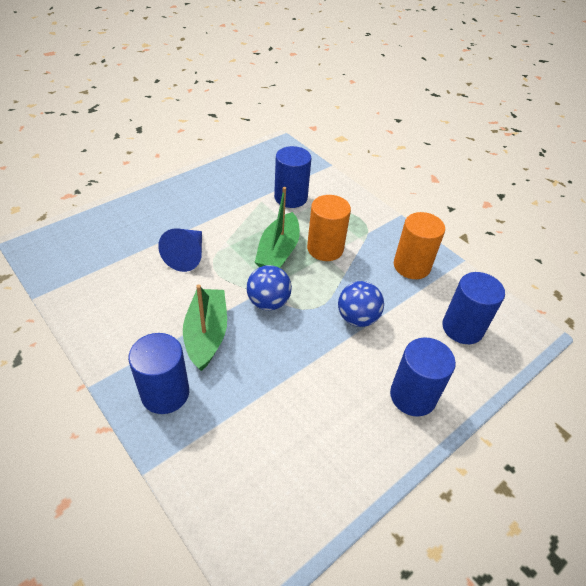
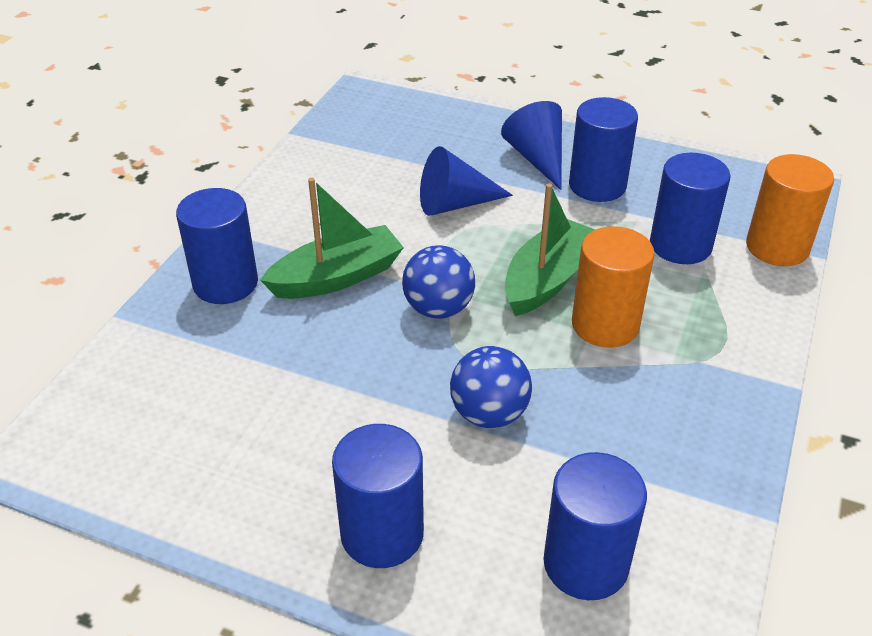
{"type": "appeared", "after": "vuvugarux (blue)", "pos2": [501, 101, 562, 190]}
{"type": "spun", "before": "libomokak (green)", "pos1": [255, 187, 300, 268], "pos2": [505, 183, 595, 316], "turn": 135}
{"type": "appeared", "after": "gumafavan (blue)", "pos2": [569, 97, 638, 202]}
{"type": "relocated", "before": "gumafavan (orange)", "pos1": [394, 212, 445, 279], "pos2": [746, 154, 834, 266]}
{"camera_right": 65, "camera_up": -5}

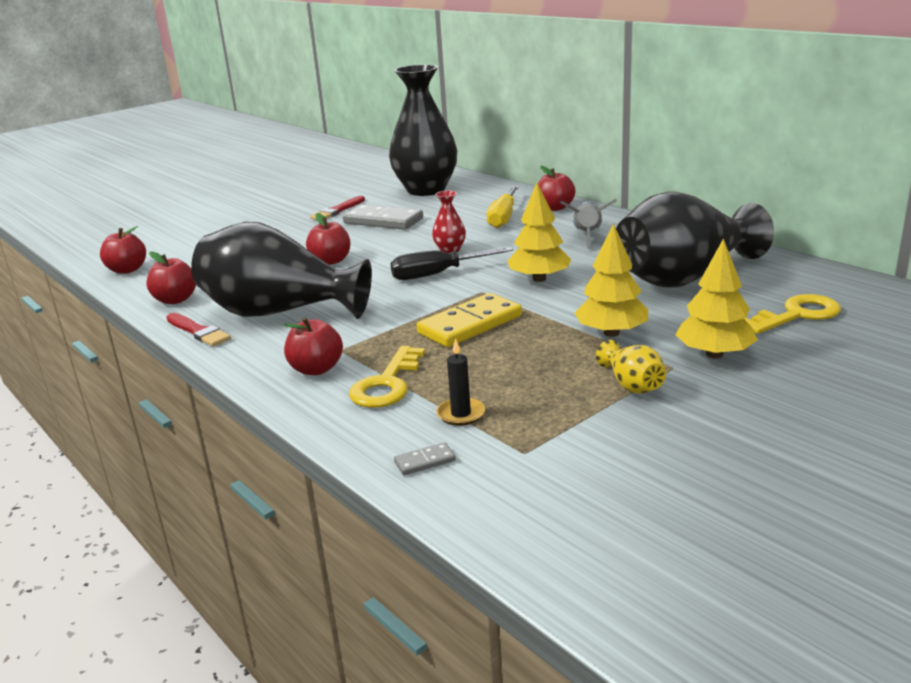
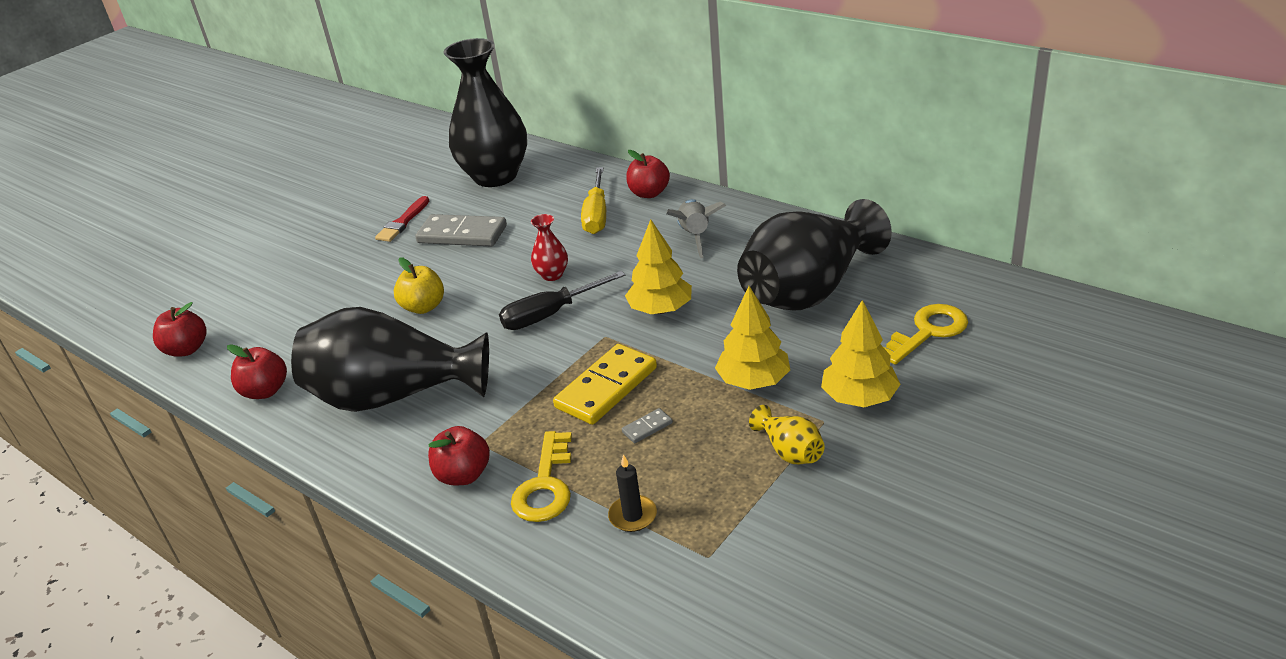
{"type": "colour", "before": "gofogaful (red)", "after": "gofogaful (yellow)", "pos1": [306, 213, 350, 265], "pos2": [394, 258, 444, 314]}
{"type": "relocated", "before": "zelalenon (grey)", "pos1": [394, 442, 456, 475], "pos2": [622, 408, 673, 443]}
{"type": "missing", "before": "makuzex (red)", "pos1": [166, 313, 231, 346]}
{"camera_right": -10, "camera_up": 10}

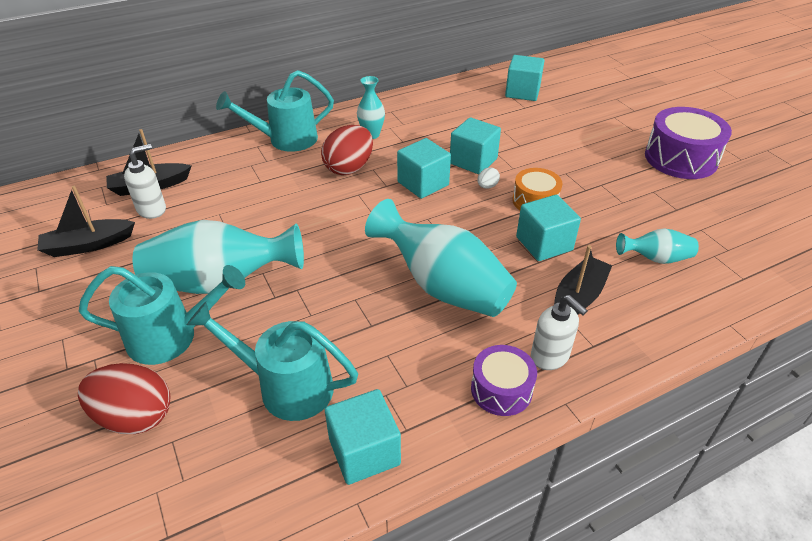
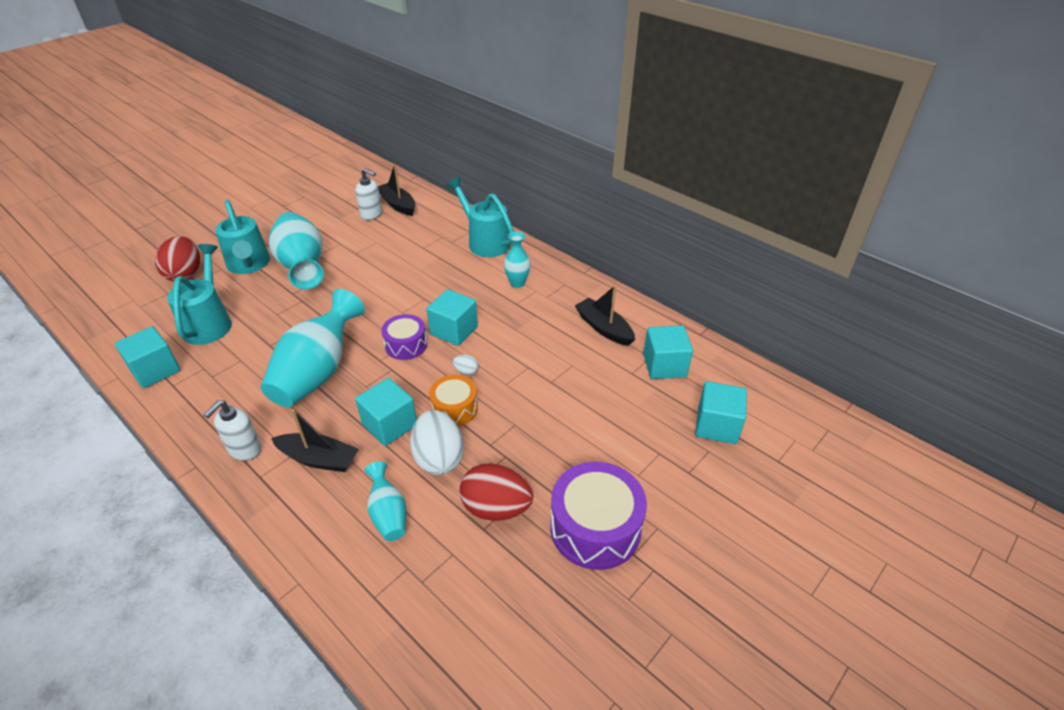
{"type": "relocated", "before": "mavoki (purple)", "pos1": [471, 345, 537, 416], "pos2": [382, 314, 427, 360]}
{"type": "appeared", "after": "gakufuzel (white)", "pos2": [410, 410, 464, 475]}
{"type": "relocated", "before": "gakufuzel (red)", "pos1": [321, 125, 373, 175], "pos2": [460, 463, 533, 521]}
{"type": "relocated", "before": "libomokak (black)", "pos1": [37, 186, 135, 257], "pos2": [575, 285, 635, 346]}
{"type": "relocated", "before": "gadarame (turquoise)", "pos1": [450, 117, 501, 174], "pos2": [695, 381, 747, 444]}
{"camera_right": 70, "camera_up": 0}

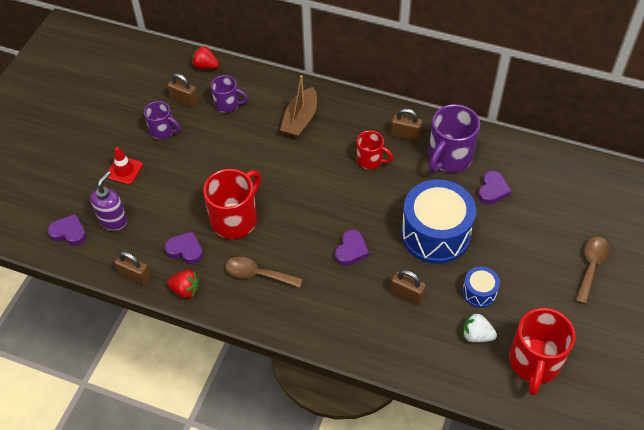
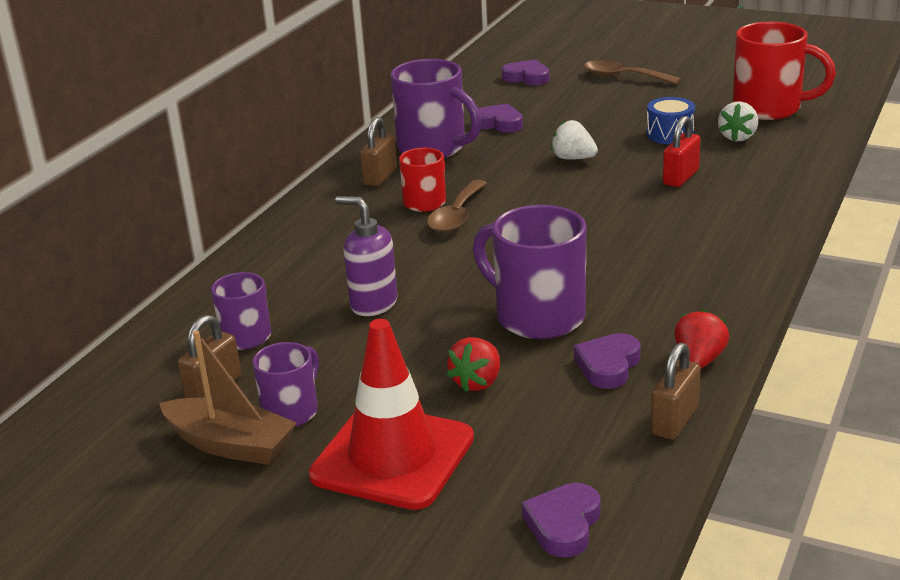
{"type": "relocated", "before": "libomokak (brown)", "pos1": [280, 75, 317, 138], "pos2": [159, 331, 297, 465]}
{"type": "size", "before": "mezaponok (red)", "pos1": [107, 147, 143, 185], "pos2": [309, 319, 474, 510], "scale": 1.97}
{"type": "relocated", "before": "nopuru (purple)", "pos1": [90, 171, 127, 231], "pos2": [335, 196, 398, 316]}
{"type": "relocated", "before": "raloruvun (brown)", "pos1": [225, 257, 303, 288], "pos2": [427, 180, 487, 232]}
{"type": "relocated", "before": "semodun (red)", "pos1": [192, 45, 219, 69], "pos2": [447, 337, 500, 392]}
{"type": "colour", "before": "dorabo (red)", "after": "dorabo (purple)", "pos1": [203, 169, 261, 239], "pos2": [473, 205, 586, 339]}
{"type": "relocated", "before": "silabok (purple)", "pos1": [335, 229, 369, 266], "pos2": [502, 59, 550, 85]}
{"type": "exchanged", "before": "mavoki (blue)", "after": "semodun (white)", "pos1": [401, 179, 476, 264], "pos2": [551, 120, 598, 160]}
{"type": "colour", "before": "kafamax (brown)", "after": "kafamax (red)", "pos1": [390, 270, 426, 305], "pos2": [663, 116, 701, 187]}
{"camera_right": -85, "camera_up": -25}

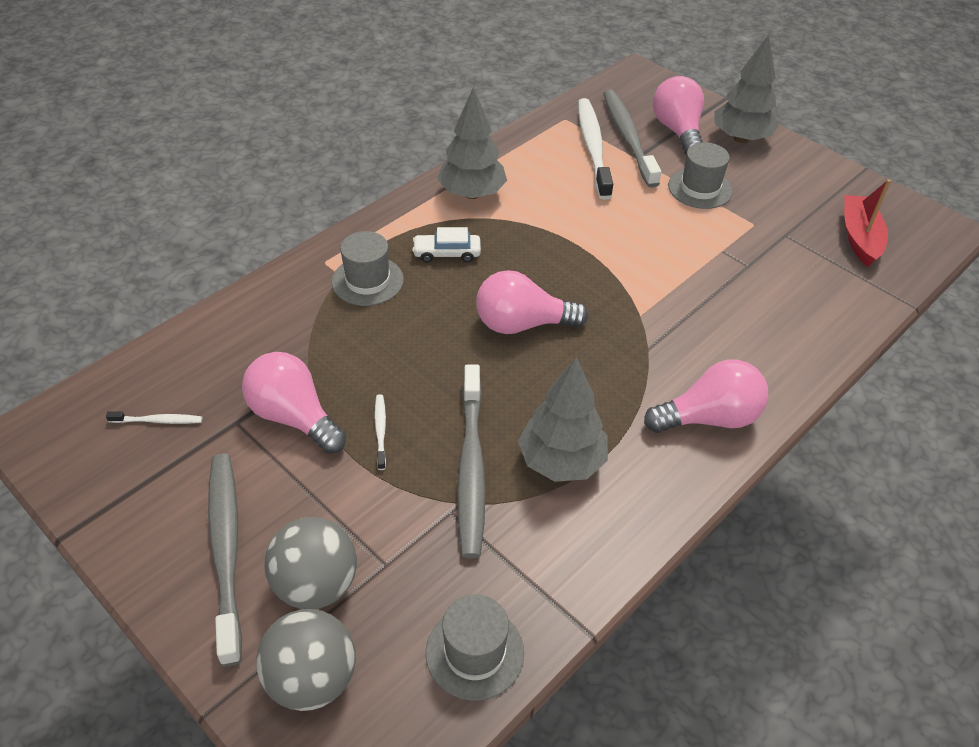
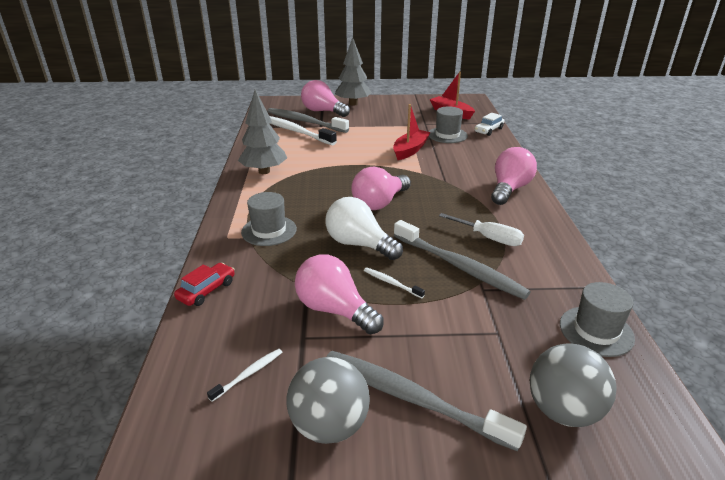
{"type": "appeared", "after": "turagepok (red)", "pos2": [174, 263, 235, 306]}
{"type": "relocated", "before": "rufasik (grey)", "pos1": [265, 517, 357, 609], "pos2": [287, 357, 370, 444]}
{"type": "spun", "before": "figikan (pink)", "pos1": [242, 352, 346, 454], "pos2": [295, 255, 384, 334], "turn": 45}
{"type": "appeared", "after": "figikan (white)", "pos2": [326, 197, 403, 260]}
{"type": "appeared", "after": "libomokak (red)", "pos2": [393, 104, 431, 160]}
{"type": "relocated", "before": "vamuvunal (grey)", "pos1": [668, 142, 733, 209], "pos2": [428, 106, 468, 143]}
{"type": "exchanged", "before": "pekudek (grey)", "after": "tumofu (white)", "pos1": [518, 357, 608, 482], "pos2": [439, 213, 524, 246]}
{"type": "relocated", "before": "turagepok (white)", "pos1": [412, 227, 481, 263], "pos2": [474, 113, 504, 136]}
{"camera_right": -45, "camera_up": -15}

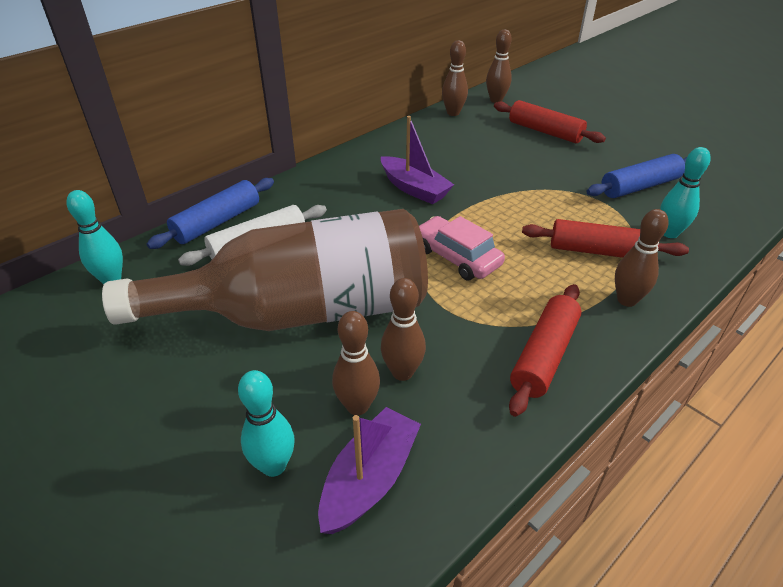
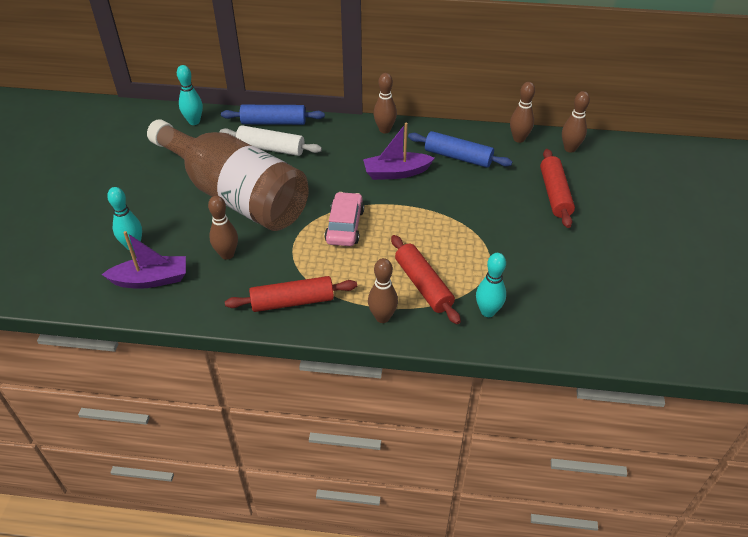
{"type": "spun", "before": "libomokak (purple)", "pos1": [381, 116, 454, 204], "pos2": [363, 123, 435, 180], "turn": 75}
{"type": "relocated", "before": "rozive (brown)", "pos1": [332, 311, 380, 415], "pos2": [374, 73, 397, 133]}
{"type": "relocated", "before": "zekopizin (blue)", "pos1": [586, 154, 687, 198], "pos2": [408, 131, 512, 168]}
{"camera_right": 50, "camera_up": 5}

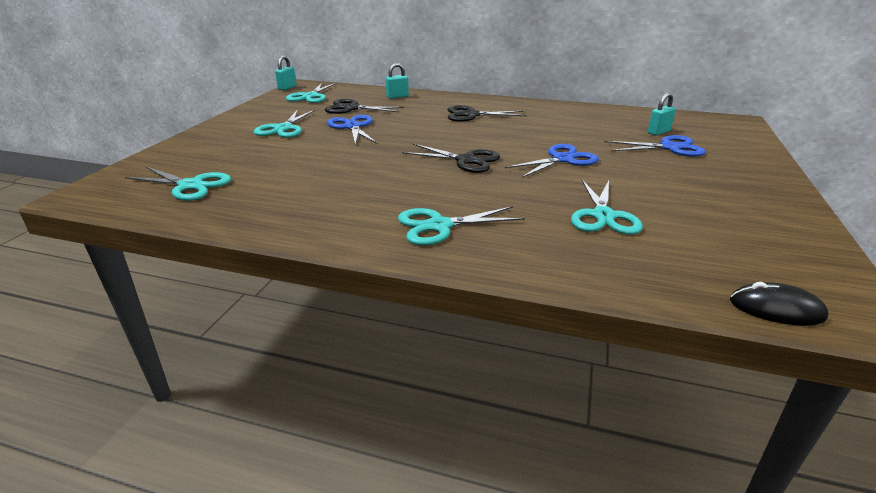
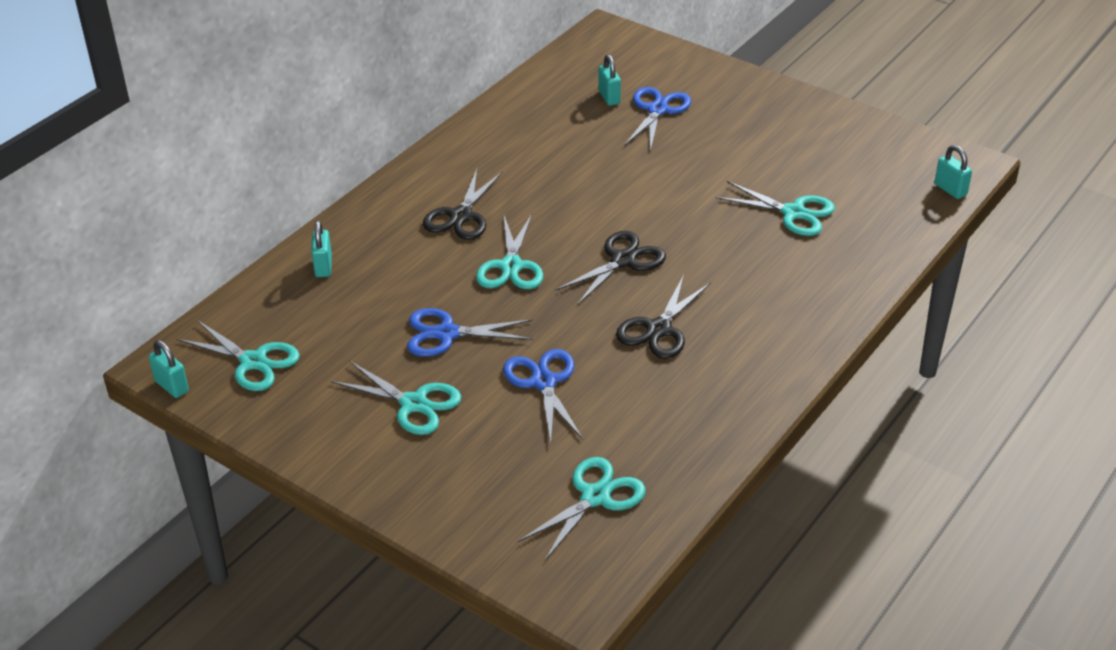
{"type": "relocated", "before": "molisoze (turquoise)", "pos1": [398, 206, 525, 245], "pos2": [476, 214, 543, 289]}
{"type": "relocated", "before": "molisoze (blue)", "pos1": [505, 144, 599, 178], "pos2": [503, 349, 583, 443]}
{"type": "relocated", "before": "molisoze (black)", "pos1": [325, 99, 404, 114], "pos2": [616, 275, 711, 358]}
{"type": "exchanged", "before": "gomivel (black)", "after": "kafamax (turquoise)", "pos1": [730, 282, 828, 326], "pos2": [935, 145, 972, 199]}
{"camera_right": -70, "camera_up": 10}

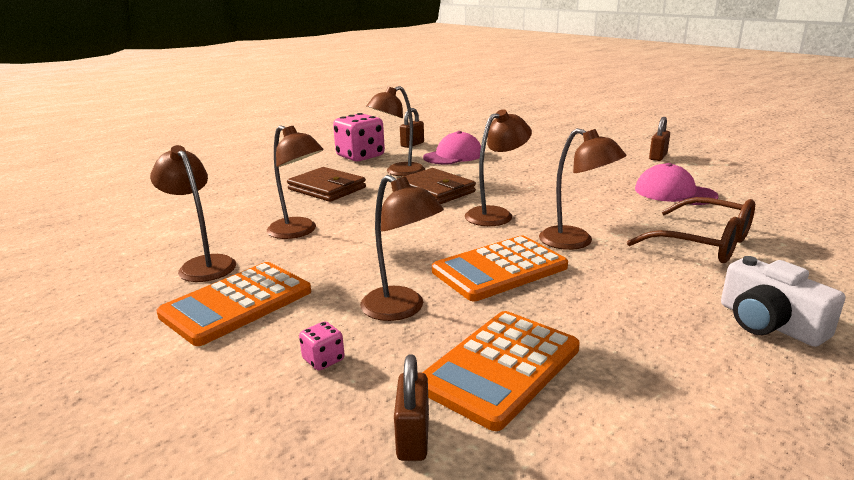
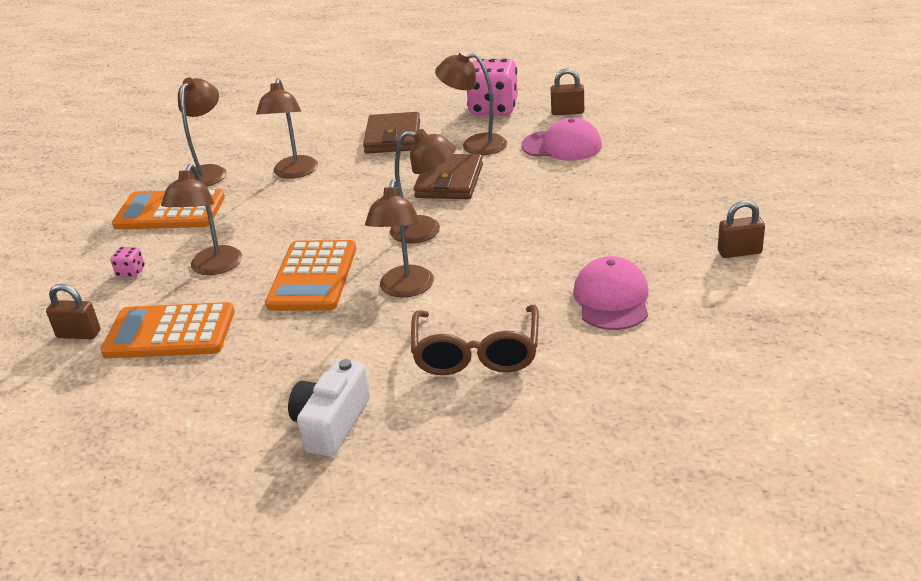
{"type": "spun", "before": "kafamax (brown)", "pos1": [394, 354, 429, 461], "pos2": [46, 284, 101, 339], "turn": 45}
{"type": "spun", "before": "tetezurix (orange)", "pos1": [432, 236, 568, 301], "pos2": [265, 240, 356, 311], "turn": -105}
{"camera_right": 55, "camera_up": 10}

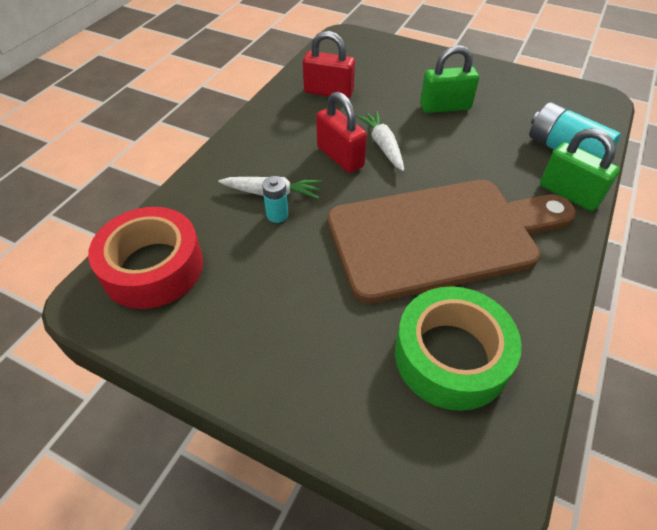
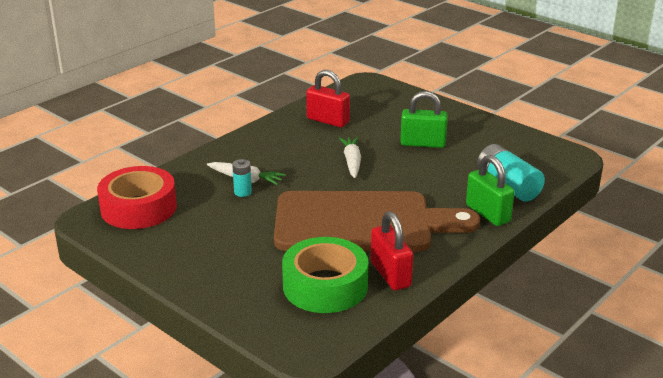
{"type": "relocated", "before": "kafamax (red)", "pos1": [316, 92, 367, 173], "pos2": [371, 211, 413, 290]}
{"camera_right": 15, "camera_up": -20}

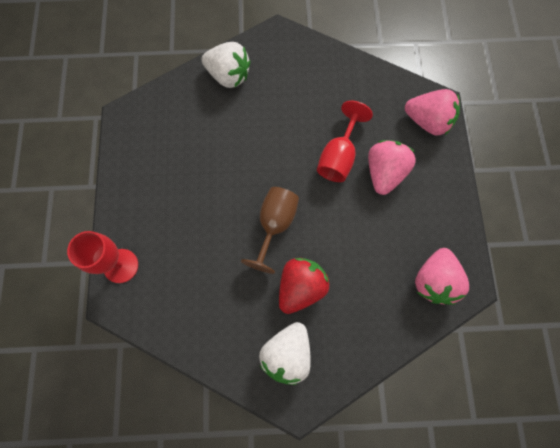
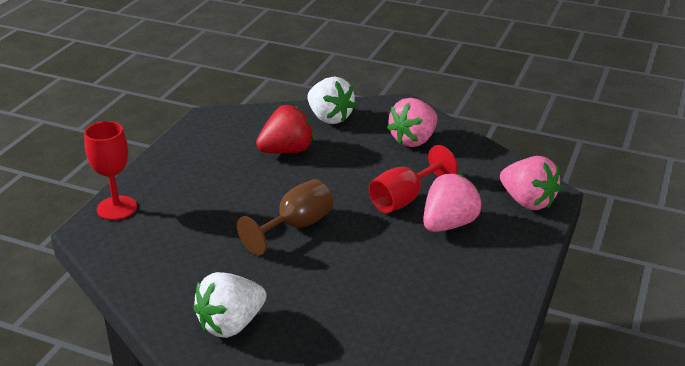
{"type": "relocated", "before": "semodun (red)", "pos1": [279, 258, 329, 314], "pos2": [256, 105, 314, 154]}
{"type": "relocated", "before": "semodun (pink)", "pos1": [415, 248, 469, 305], "pos2": [387, 98, 437, 147]}
{"camera_right": 25, "camera_up": -40}

